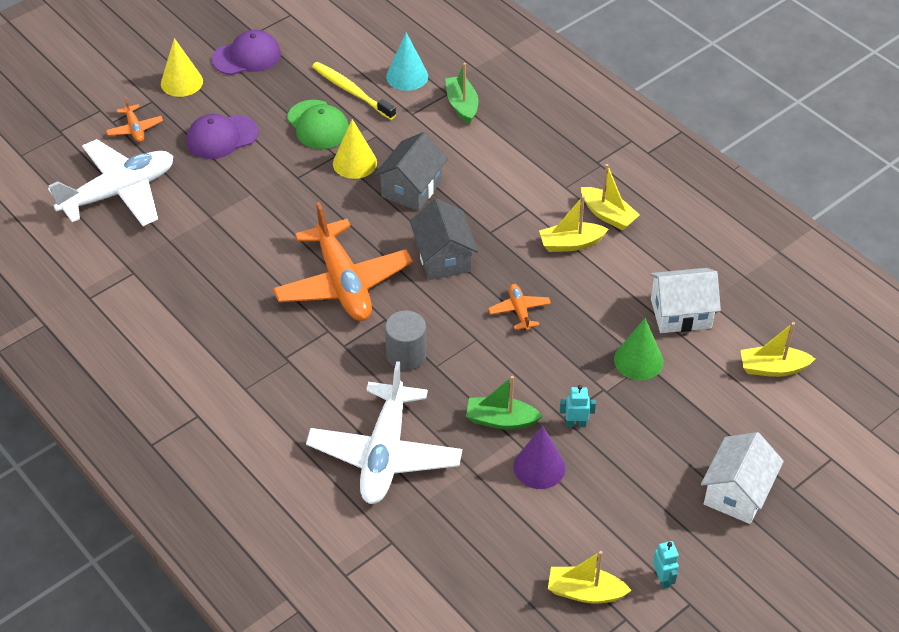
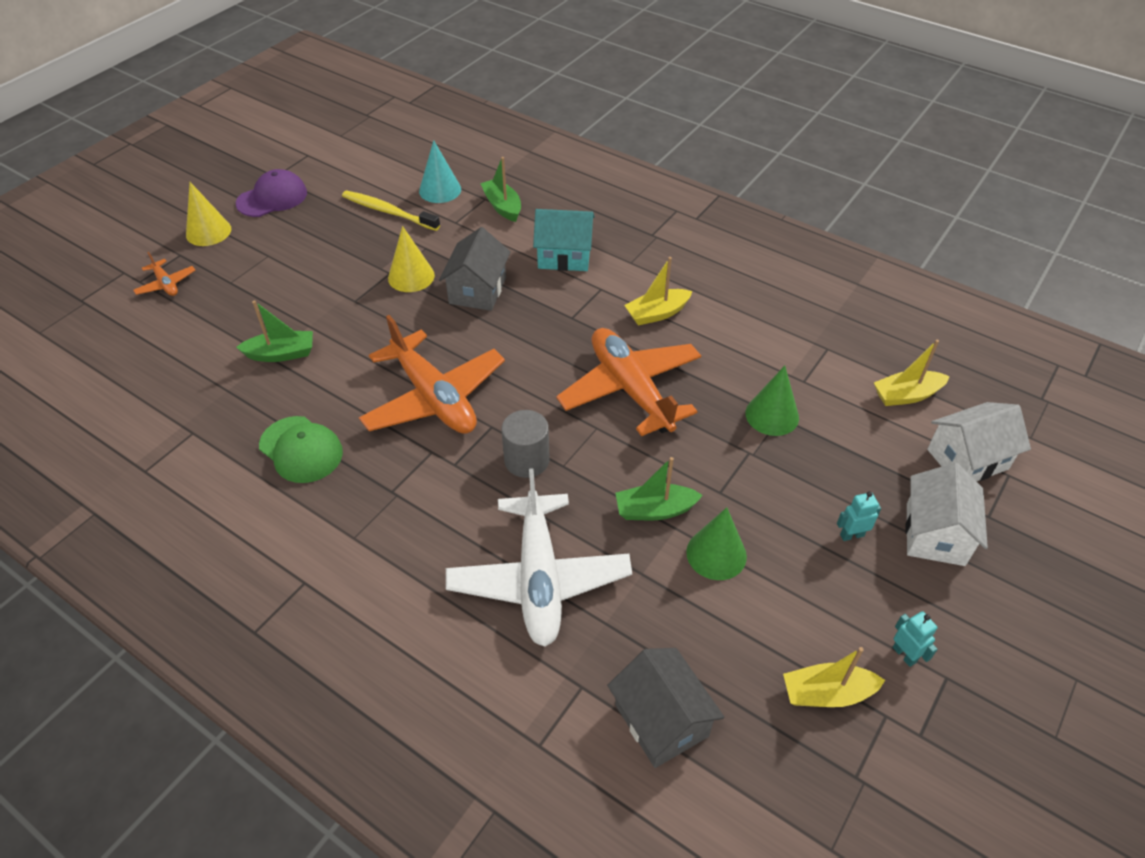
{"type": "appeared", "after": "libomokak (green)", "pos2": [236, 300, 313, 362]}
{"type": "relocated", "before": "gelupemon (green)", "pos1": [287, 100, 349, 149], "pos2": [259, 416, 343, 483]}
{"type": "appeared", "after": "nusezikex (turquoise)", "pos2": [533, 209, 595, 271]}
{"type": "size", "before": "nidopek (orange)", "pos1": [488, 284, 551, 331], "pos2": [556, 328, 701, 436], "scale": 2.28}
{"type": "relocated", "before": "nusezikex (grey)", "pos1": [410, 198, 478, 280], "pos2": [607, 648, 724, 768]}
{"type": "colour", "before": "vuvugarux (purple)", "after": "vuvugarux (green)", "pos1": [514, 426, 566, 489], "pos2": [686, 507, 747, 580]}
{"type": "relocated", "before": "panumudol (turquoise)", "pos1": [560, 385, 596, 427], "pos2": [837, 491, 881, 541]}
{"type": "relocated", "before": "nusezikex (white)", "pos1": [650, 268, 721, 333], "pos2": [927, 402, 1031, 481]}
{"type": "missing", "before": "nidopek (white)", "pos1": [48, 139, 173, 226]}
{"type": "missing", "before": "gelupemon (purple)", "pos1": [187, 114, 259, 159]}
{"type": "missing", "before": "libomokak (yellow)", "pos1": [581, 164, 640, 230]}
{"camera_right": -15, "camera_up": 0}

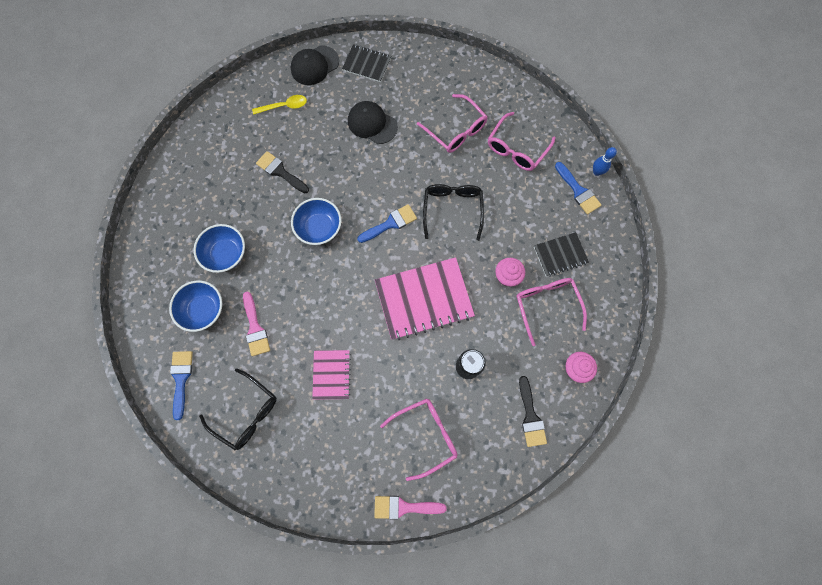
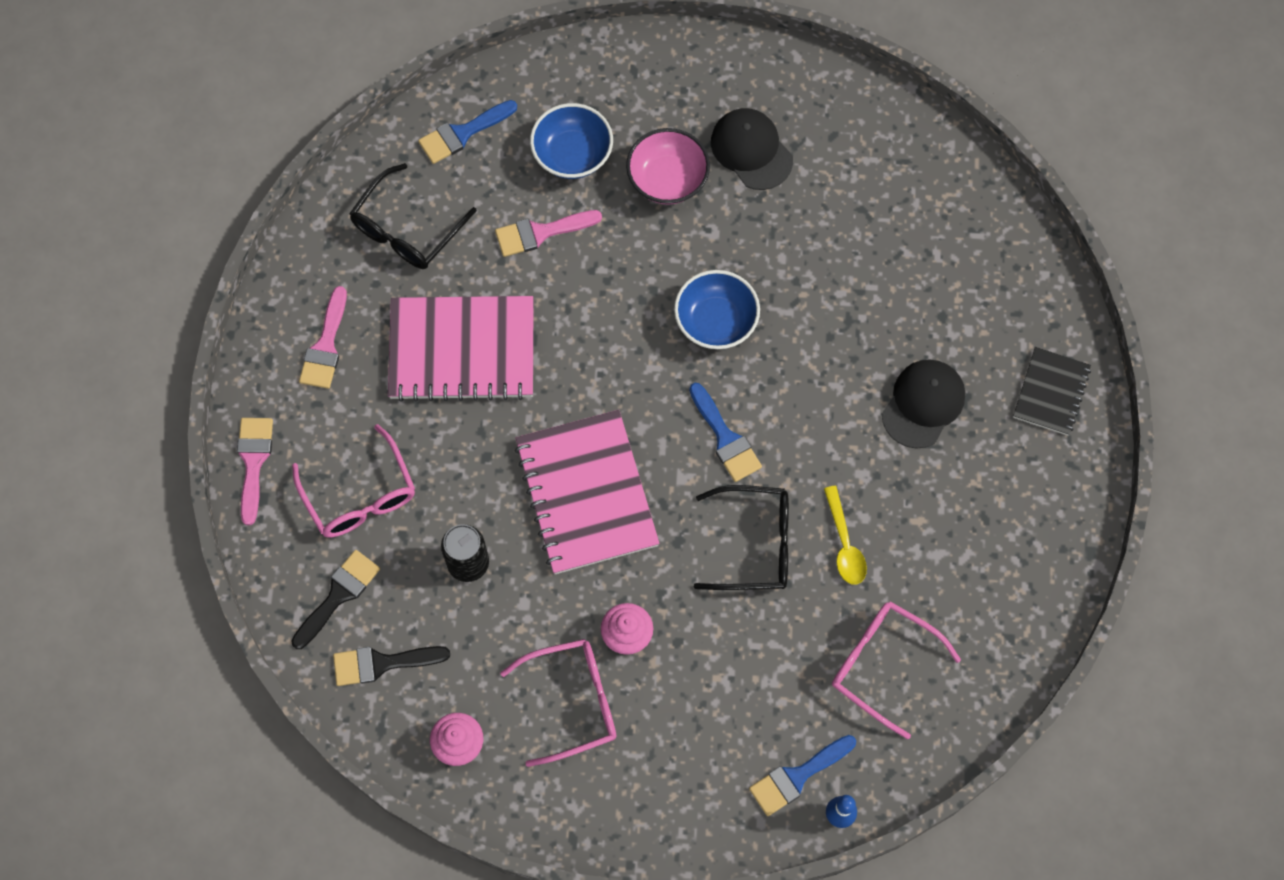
{"type": "relocated", "before": "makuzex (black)", "pos1": [256, 151, 309, 193], "pos2": [291, 550, 380, 649]}
{"type": "appeared", "after": "makuzex (pink)", "pos2": [299, 286, 347, 389]}
{"type": "size", "before": "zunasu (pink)", "pos1": [312, 350, 351, 400], "pos2": [388, 296, 534, 402], "scale": 1.83}
{"type": "spun", "before": "makuzex (blue)", "pos1": [170, 351, 193, 420], "pos2": [418, 100, 517, 164], "turn": 150}
{"type": "colour", "before": "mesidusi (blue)", "after": "mesidusi (pink)", "pos1": [194, 224, 245, 273], "pos2": [626, 128, 710, 205]}
{"type": "relocated", "before": "gelupemon (black)", "pos1": [291, 46, 339, 85], "pos2": [711, 108, 793, 190]}
{"type": "relocated", "before": "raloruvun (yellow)", "pos1": [252, 95, 307, 115], "pos2": [824, 486, 867, 585]}
{"type": "missing", "before": "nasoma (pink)", "pos1": [417, 94, 488, 153]}
{"type": "missing", "before": "zunasu (black)", "pos1": [534, 232, 589, 277]}
{"camera_right": 90, "camera_up": -5}

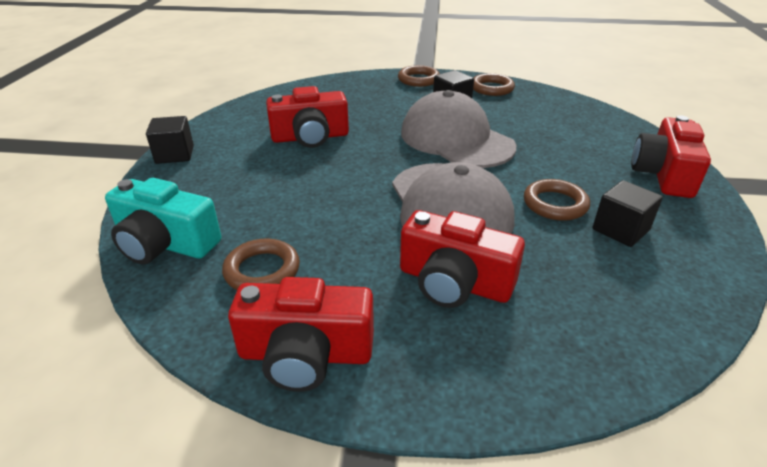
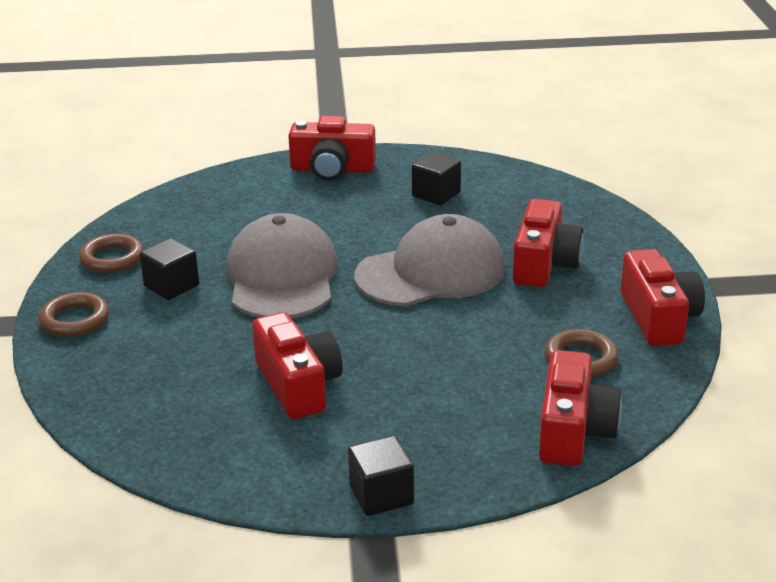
{"type": "spun", "before": "gelupemon (grey)", "pos1": [401, 90, 516, 168], "pos2": [226, 213, 338, 318], "turn": 135}
{"type": "colour", "before": "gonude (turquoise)", "after": "gonude (red)", "pos1": [105, 178, 221, 264], "pos2": [539, 350, 622, 466]}
{"type": "missing", "before": "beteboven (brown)", "pos1": [524, 179, 590, 221]}
{"camera_right": -100, "camera_up": -5}

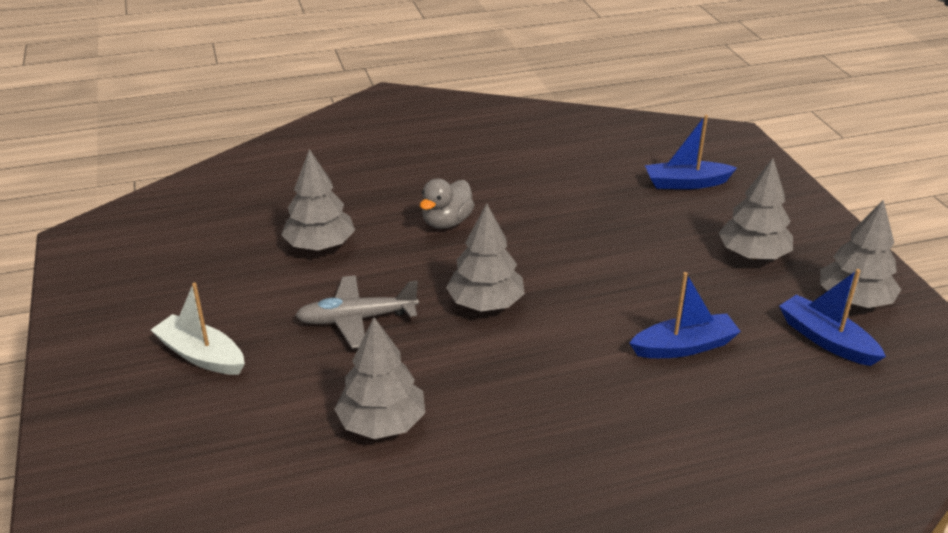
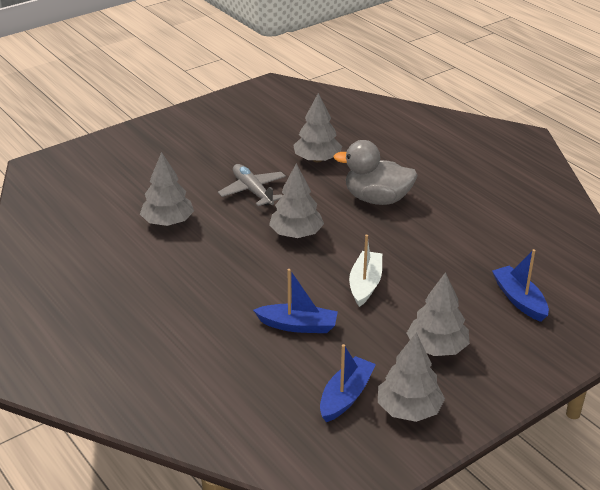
{"type": "spun", "before": "libomokak (blue)", "pos1": [629, 272, 741, 358], "pos2": [253, 269, 338, 333], "turn": -45}
{"type": "size", "before": "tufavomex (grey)", "pos1": [420, 179, 475, 229], "pos2": [334, 140, 418, 205], "scale": 1.53}
{"type": "relocated", "before": "libomokak (white)", "pos1": [151, 283, 245, 375], "pos2": [349, 235, 382, 307]}
{"camera_right": 70, "camera_up": 0}

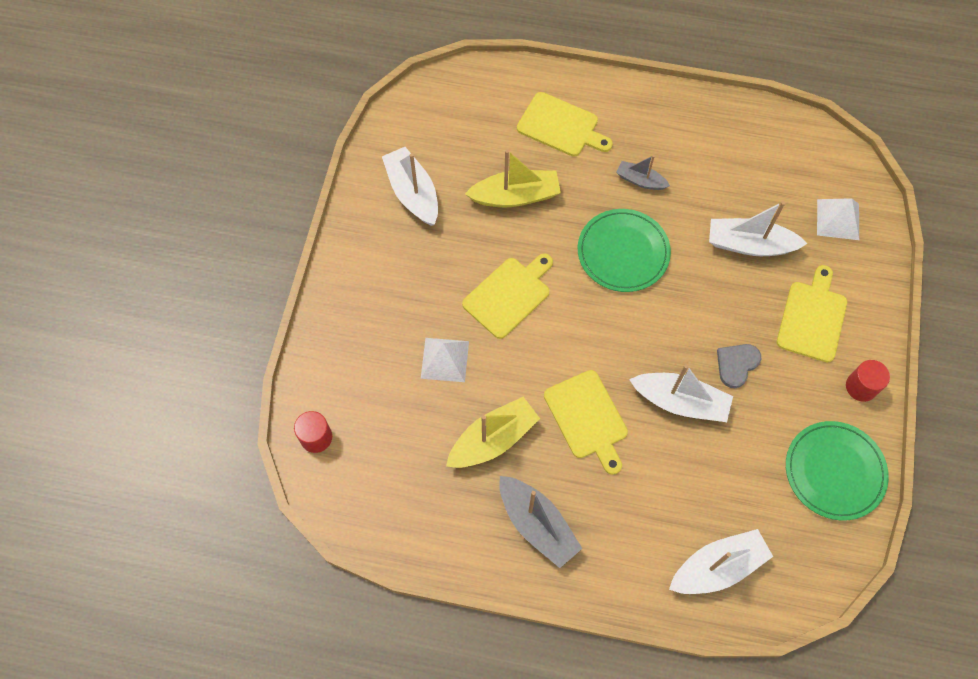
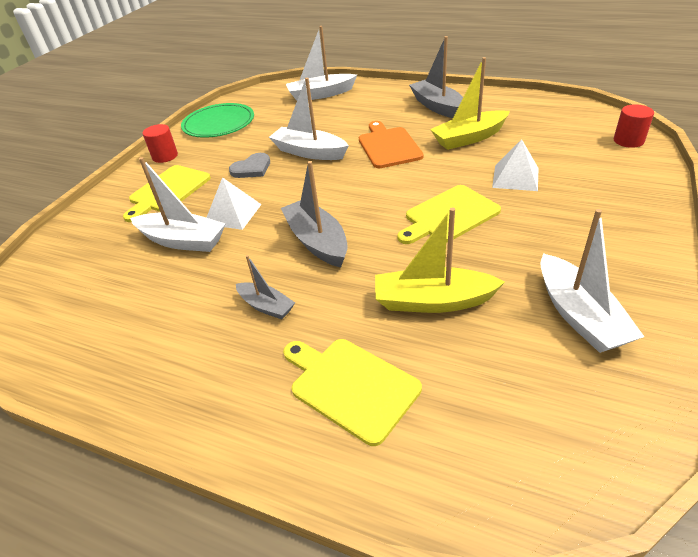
{"type": "relocated", "before": "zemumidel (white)", "pos1": [817, 198, 859, 240], "pos2": [206, 177, 262, 230]}
{"type": "exchanged", "before": "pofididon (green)", "after": "libomokak (grey)", "pos1": [578, 209, 671, 292], "pos2": [281, 161, 348, 268]}
{"type": "colour", "before": "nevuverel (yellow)", "after": "nevuverel (orange)", "pos1": [544, 370, 628, 475], "pos2": [359, 121, 424, 168]}
{"camera_right": -165, "camera_up": -25}

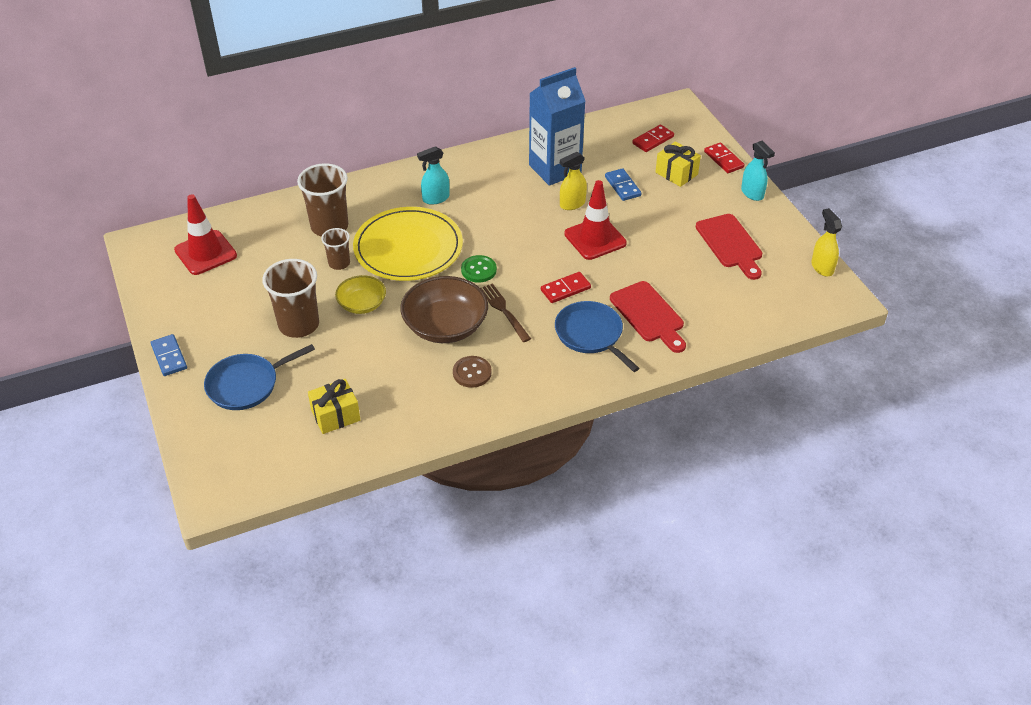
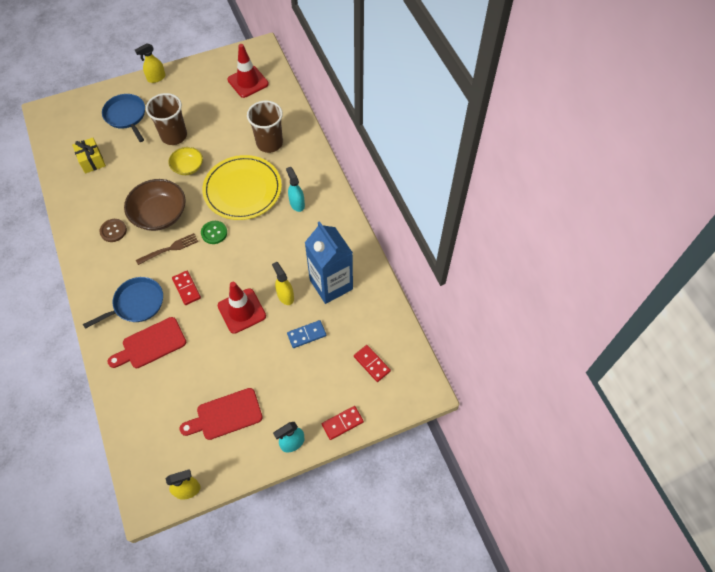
{"type": "exchanged", "before": "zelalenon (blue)", "after": "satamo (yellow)", "pos1": [151, 334, 187, 376], "pos2": [135, 43, 166, 83]}
{"type": "missing", "before": "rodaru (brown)", "pos1": [321, 228, 350, 270]}
{"type": "missing", "before": "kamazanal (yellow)", "pos1": [655, 141, 701, 187]}
{"camera_right": 90, "camera_up": 15}

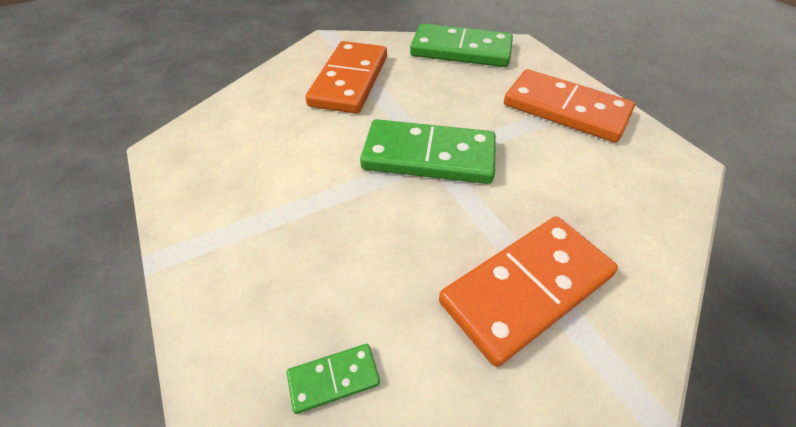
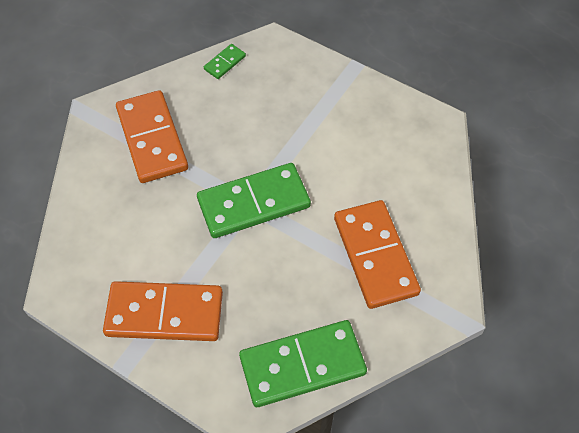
{"type": "spun", "before": "zelalenon (orange)", "pos1": [439, 216, 618, 367], "pos2": [116, 90, 188, 183], "turn": -45}
{"camera_right": 150, "camera_up": 10}

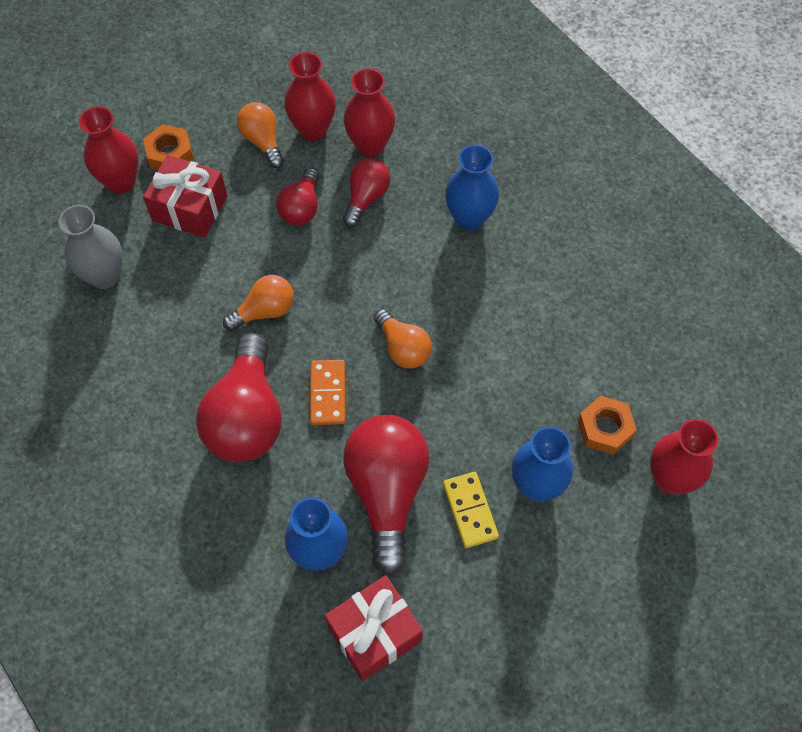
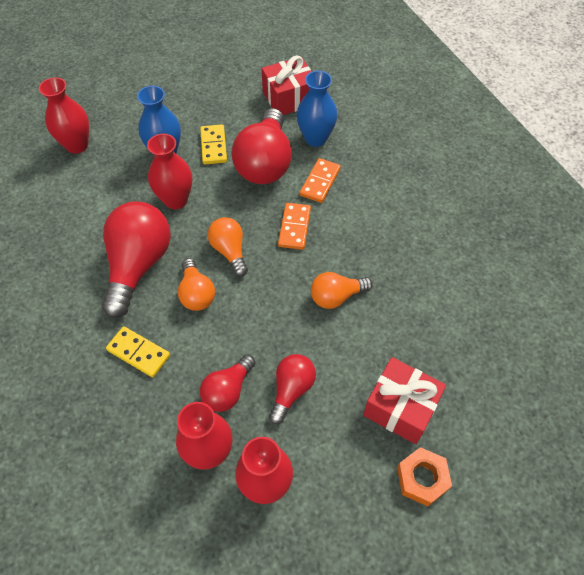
{"type": "relocated", "before": "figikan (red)", "pos1": [196, 333, 282, 462], "pos2": [102, 201, 171, 318]}
{"type": "exchanged", "before": "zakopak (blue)", "after": "zelalenon (yellow)", "pos1": [445, 145, 499, 231], "pos2": [106, 326, 170, 377]}
{"type": "relocated", "before": "zakopak (red)", "pos1": [79, 106, 139, 194], "pos2": [147, 134, 192, 209]}
{"type": "relocated", "before": "figikan (orange)", "pos1": [237, 102, 284, 168], "pos2": [178, 258, 215, 311]}
{"type": "appeared", "after": "zelalenon (orange)", "pos2": [300, 158, 341, 203]}
{"type": "missing", "before": "zakopak (grey)", "pos1": [59, 205, 122, 289]}
{"type": "missing", "before": "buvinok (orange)", "pos1": [578, 396, 637, 455]}
{"camera_right": -170, "camera_up": -5}

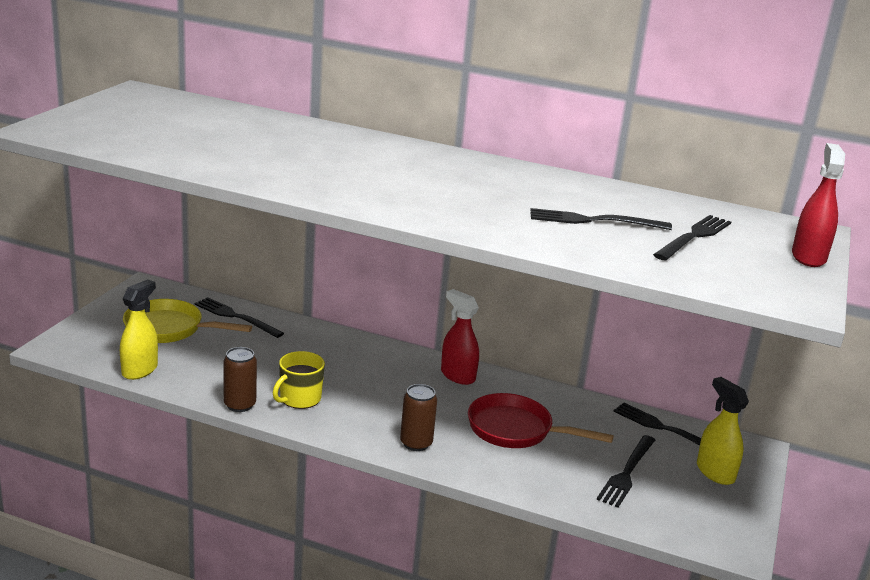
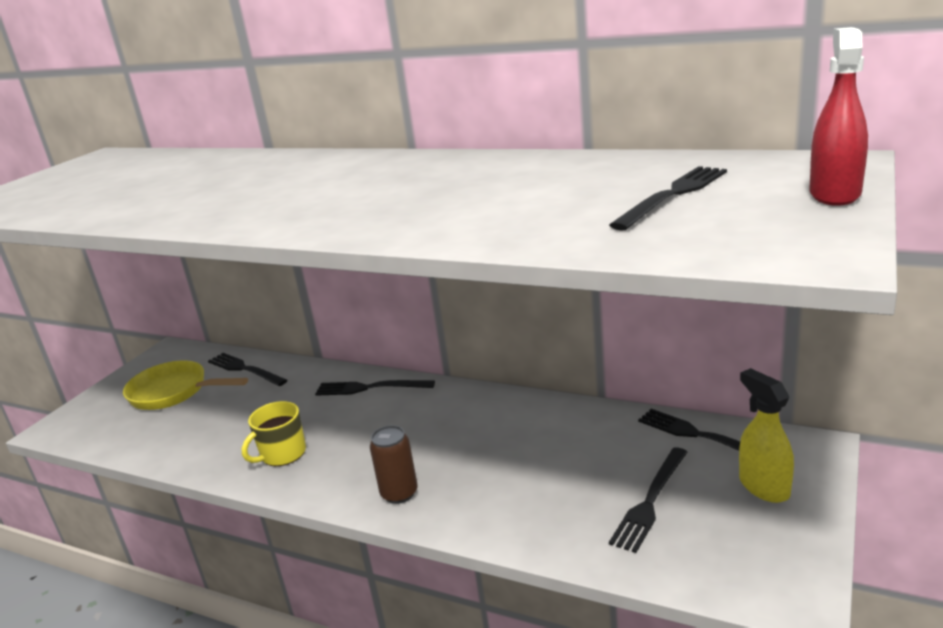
{"type": "relocated", "before": "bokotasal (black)", "pos1": [530, 208, 672, 230], "pos2": [315, 380, 435, 396]}
{"type": "missing", "before": "satamo (yellow)", "pos1": [120, 279, 158, 380]}
{"type": "missing", "before": "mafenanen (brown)", "pos1": [224, 347, 257, 412]}
{"type": "missing", "before": "satamo (red)", "pos1": [441, 289, 479, 385]}
{"type": "missing", "before": "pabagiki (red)", "pos1": [468, 393, 614, 448]}
{"camera_right": 10, "camera_up": 0}

